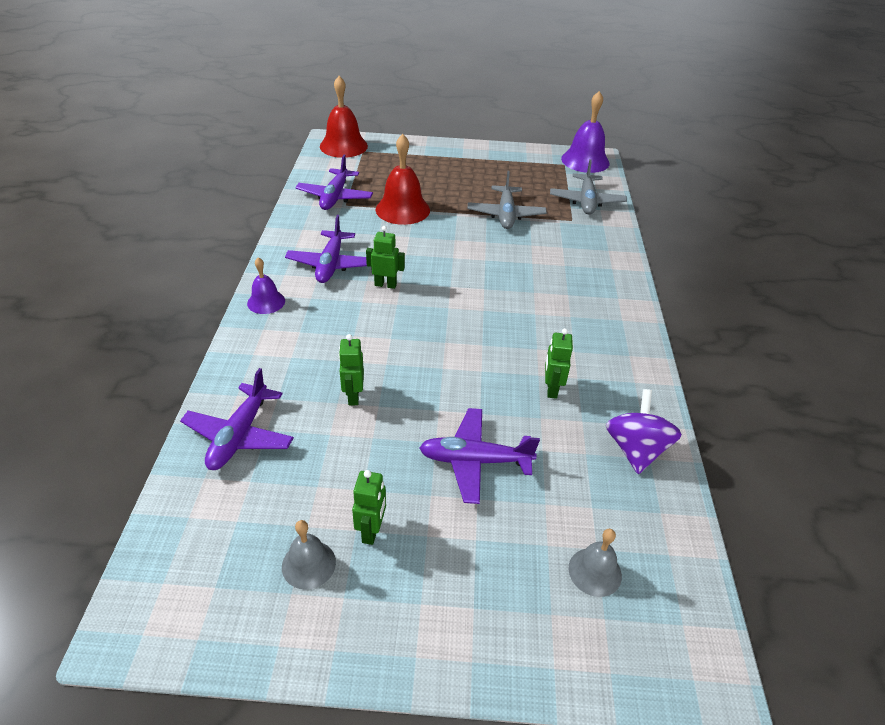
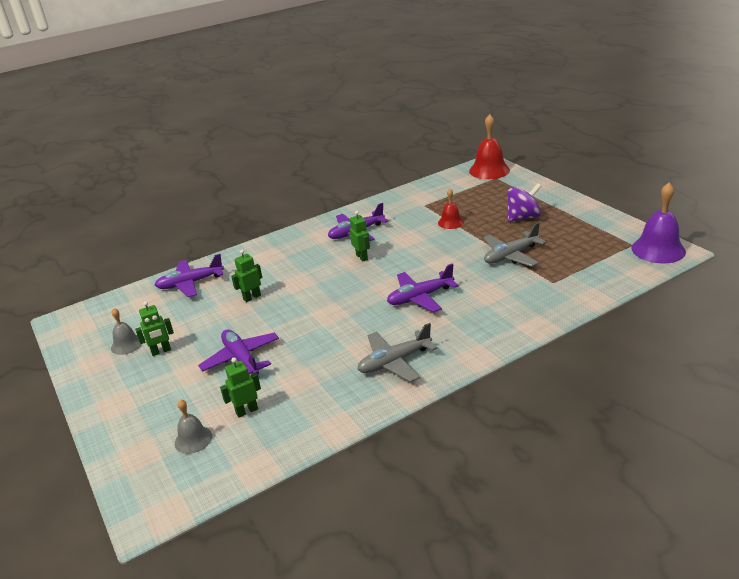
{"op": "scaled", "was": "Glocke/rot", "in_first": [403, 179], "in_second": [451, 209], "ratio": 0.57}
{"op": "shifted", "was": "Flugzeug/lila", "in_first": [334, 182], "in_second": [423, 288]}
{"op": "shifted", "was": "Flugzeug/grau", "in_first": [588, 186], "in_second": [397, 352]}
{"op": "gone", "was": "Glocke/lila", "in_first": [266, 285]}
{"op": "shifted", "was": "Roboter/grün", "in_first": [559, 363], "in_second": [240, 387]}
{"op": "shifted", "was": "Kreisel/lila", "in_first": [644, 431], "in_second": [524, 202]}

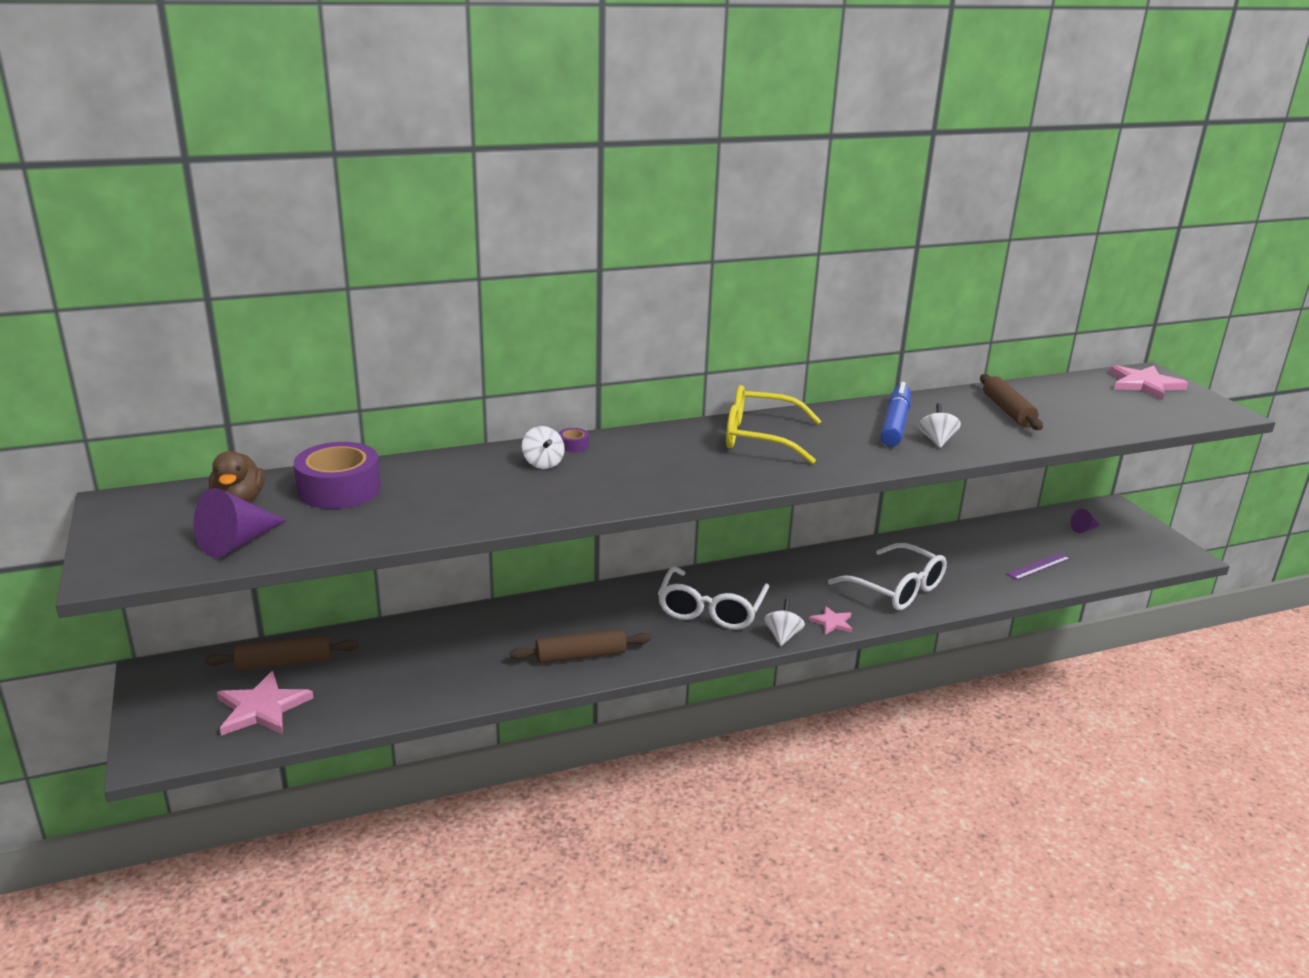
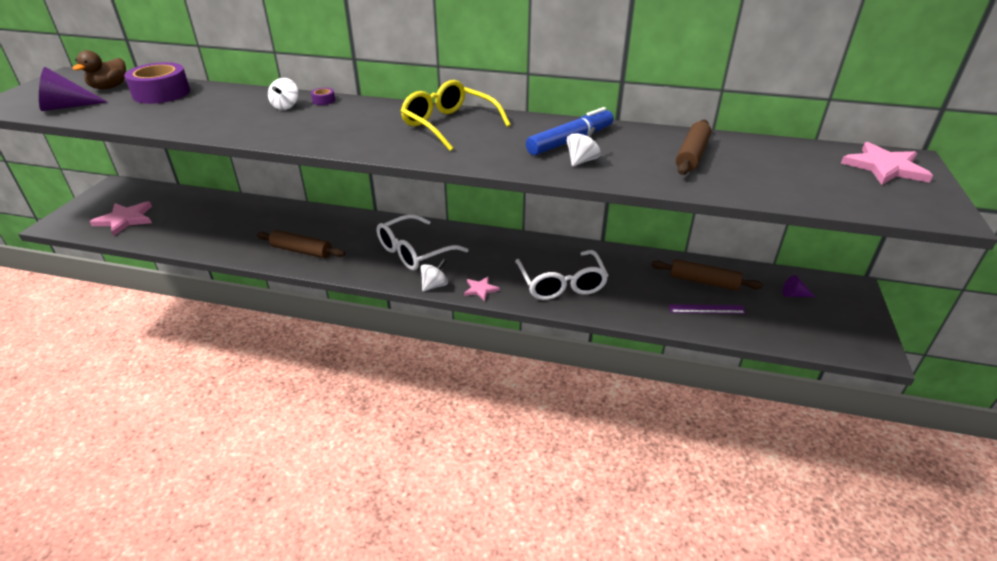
{"op": "shifted", "was": "Nudelholz/braun", "in_first": [282, 652], "in_second": [707, 275]}

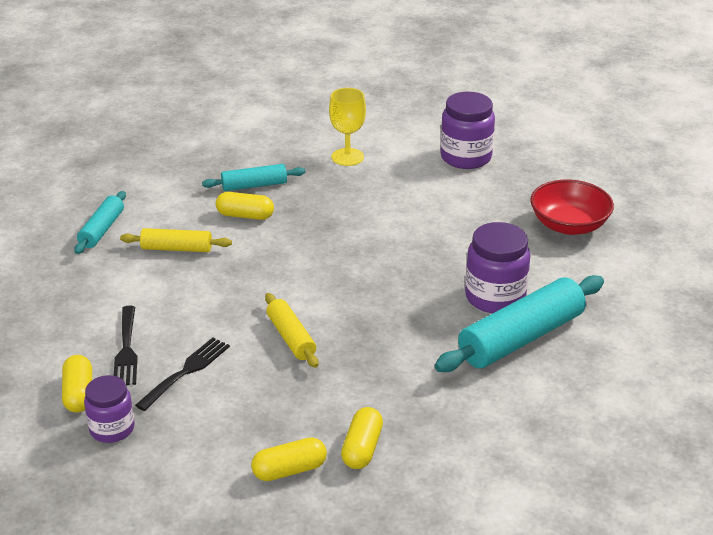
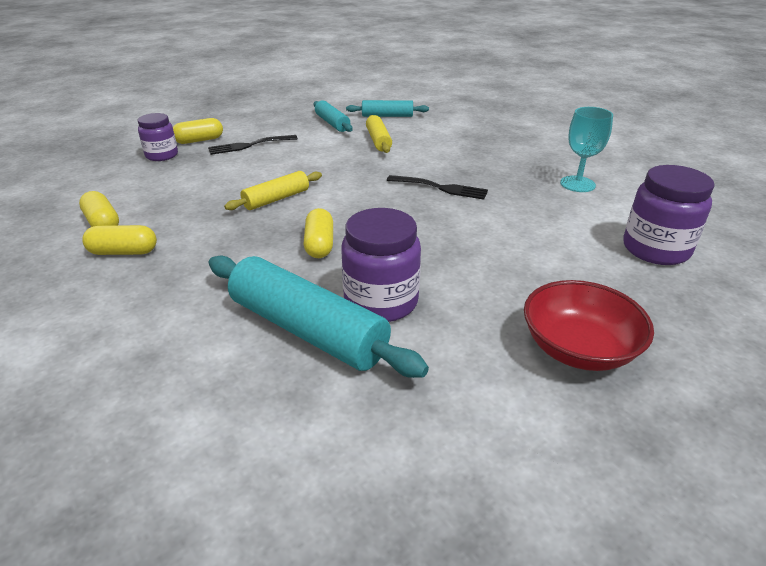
{"op": "repainted", "was": "Kelch/gelb", "now": "Kelch/türkis", "in_first": [347, 127], "in_second": [586, 149]}
{"op": "shifted", "was": "Nudelholz/türkis", "in_first": [253, 177], "in_second": [333, 116]}
{"op": "shifted", "was": "Kapsel/gelb", "in_first": [245, 206], "in_second": [318, 233]}
{"op": "shifted", "was": "Gabel/schwarz", "in_first": [182, 374], "in_second": [437, 187]}

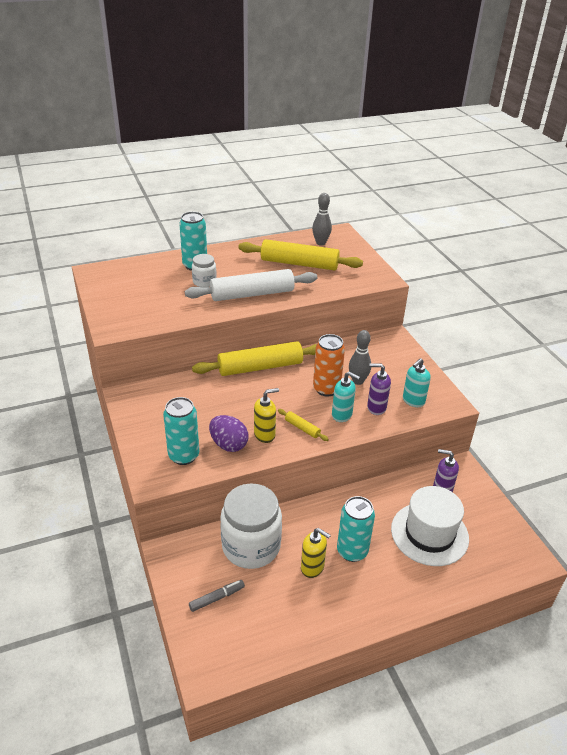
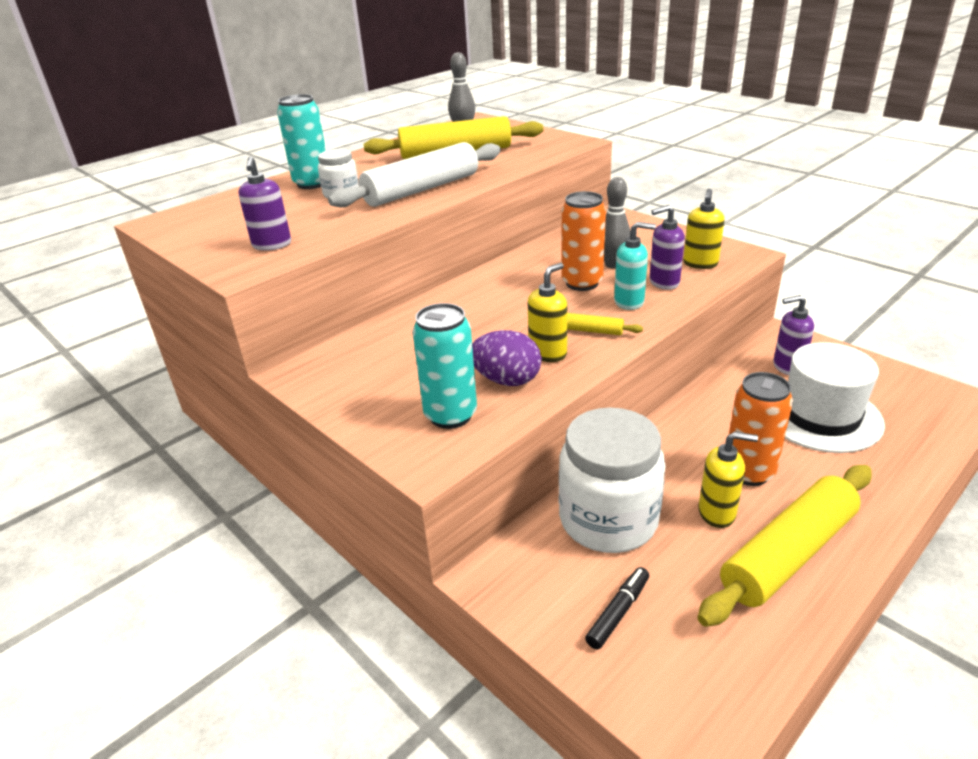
{"op": "shifted", "was": "Nudelholz/gelb", "in_first": [254, 358], "in_second": [784, 546]}
{"op": "repainted", "was": "Seifenspender/türkis", "now": "Seifenspender/gelb", "in_first": [417, 382], "in_second": [703, 229]}
{"op": "repainted", "was": "Dose/türkis", "now": "Dose/orange", "in_first": [356, 529], "in_second": [761, 429]}
{"op": "repainted", "was": "Filzstift/grau", "now": "Filzstift/schwarz", "in_first": [217, 596], "in_second": [617, 608]}
{"op": "new", "now": "Seifenspender/lila", "in_second": [264, 203]}

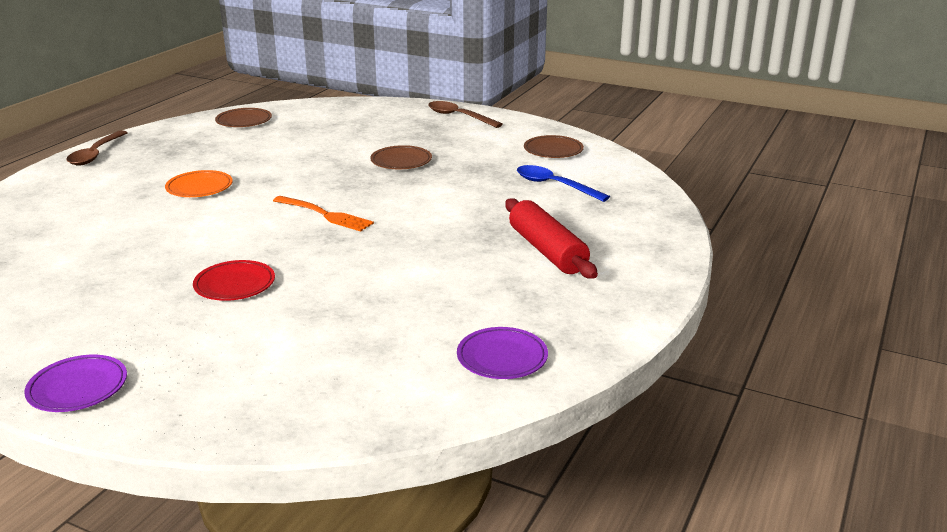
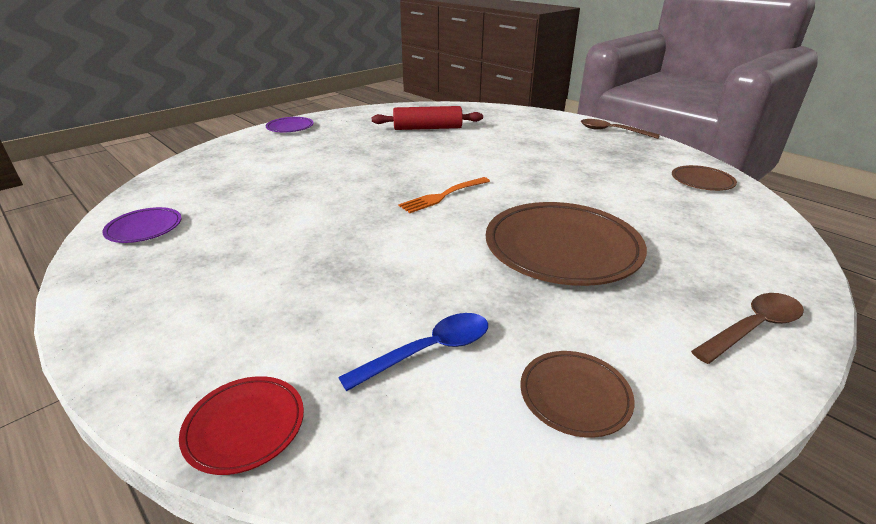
{"op": "scaled", "was": "Teller/braun", "in_first": [401, 157], "in_second": [566, 244], "ratio": 2.06}
{"op": "gone", "was": "Teller/orange", "in_first": [199, 183]}
{"op": "shifted", "was": "Nudelholz/rot", "in_first": [551, 238], "in_second": [427, 118]}
{"op": "shifted", "was": "Teller/rot", "in_first": [234, 280], "in_second": [241, 425]}

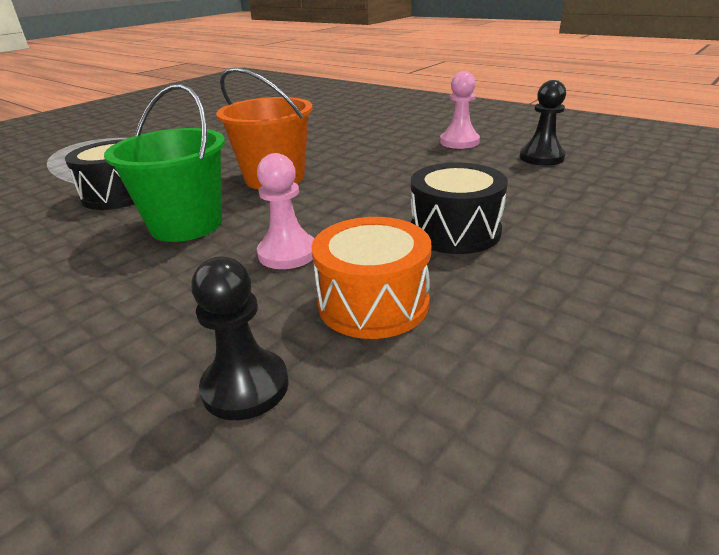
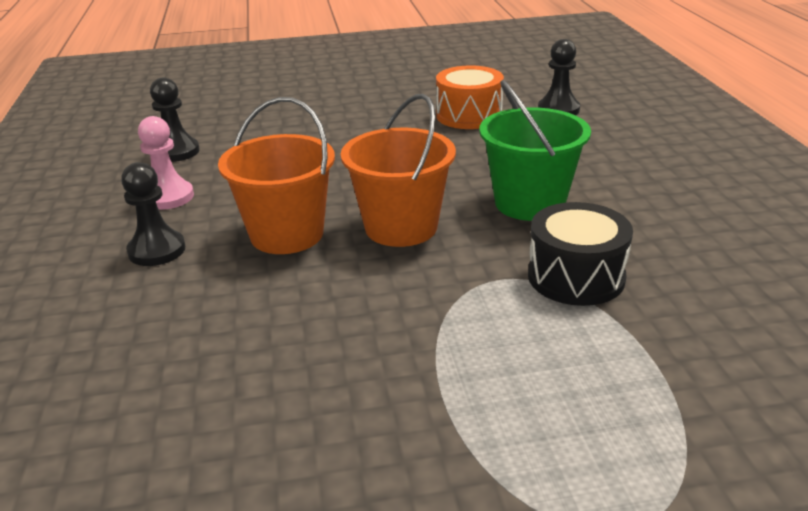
{"op": "gone", "was": "Bauer/rosa", "in_first": [286, 211]}
{"op": "gone", "was": "Trommel/schwarz", "in_first": [459, 208]}
{"op": "new", "now": "Eimer/orange", "in_second": [276, 175]}
{"op": "new", "now": "Bauer/schwarz", "in_second": [153, 214]}

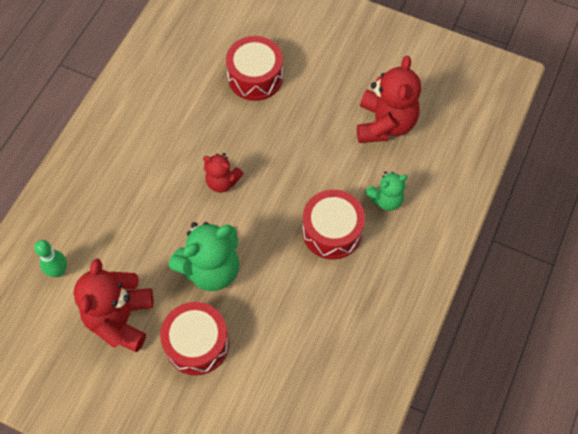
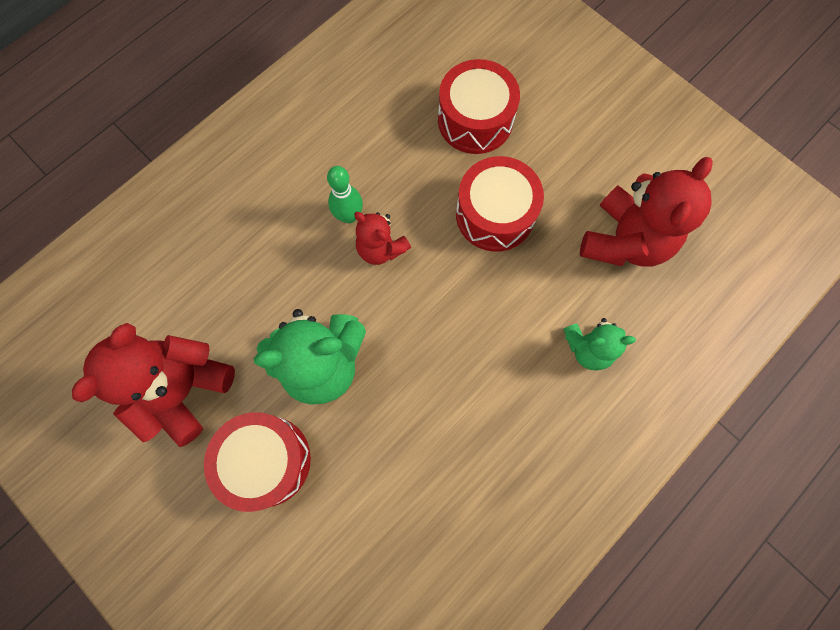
{"op": "shifted", "was": "Trommel/rot", "in_first": [333, 224], "in_second": [500, 204]}
{"op": "shifted", "was": "Bowlingkegel/grün", "in_first": [50, 258], "in_second": [345, 194]}

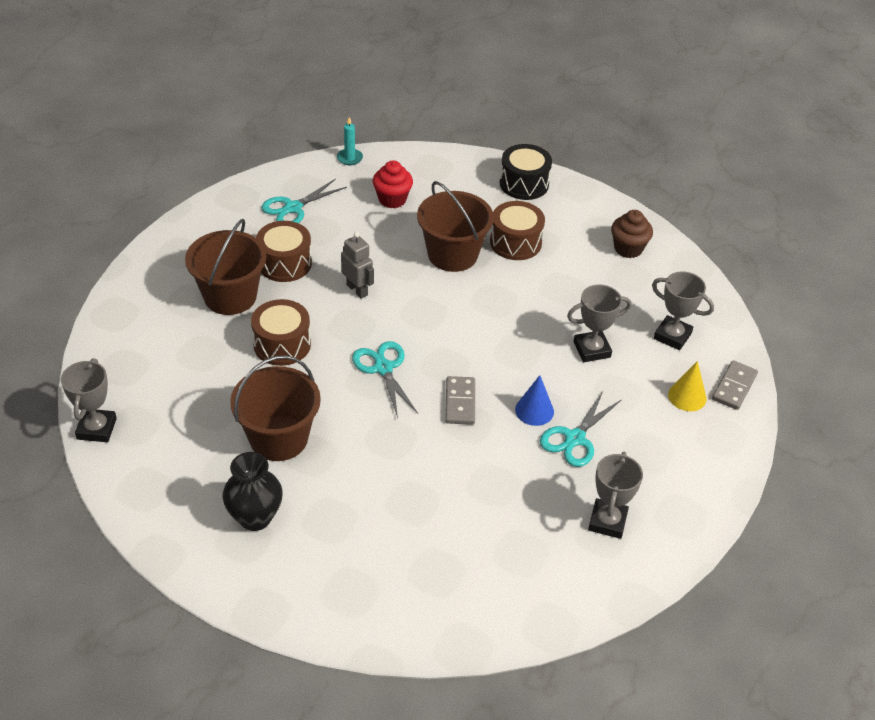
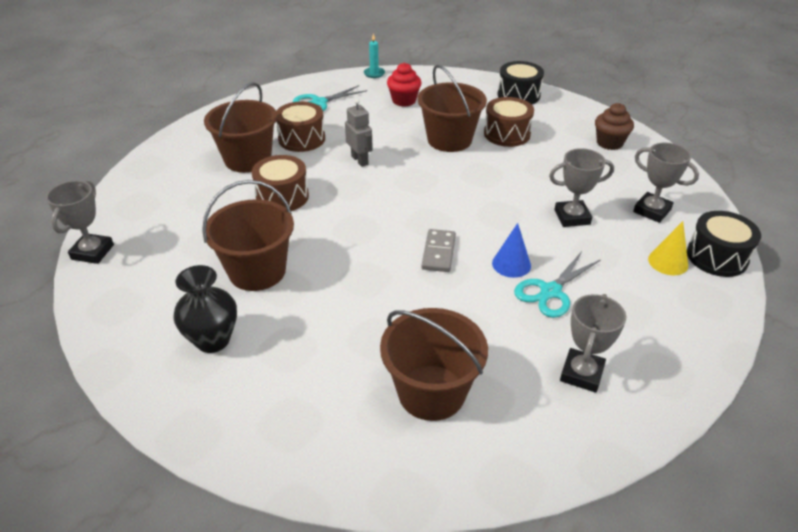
{"op": "gone", "was": "Schere/türkis", "in_first": [385, 379]}
{"op": "swapped", "was": "Dominostein/grau", "now": "Trommel/schwarz", "in_first": [735, 385], "in_second": [724, 244]}
{"op": "new", "now": "Eimer/braun", "in_second": [434, 364]}

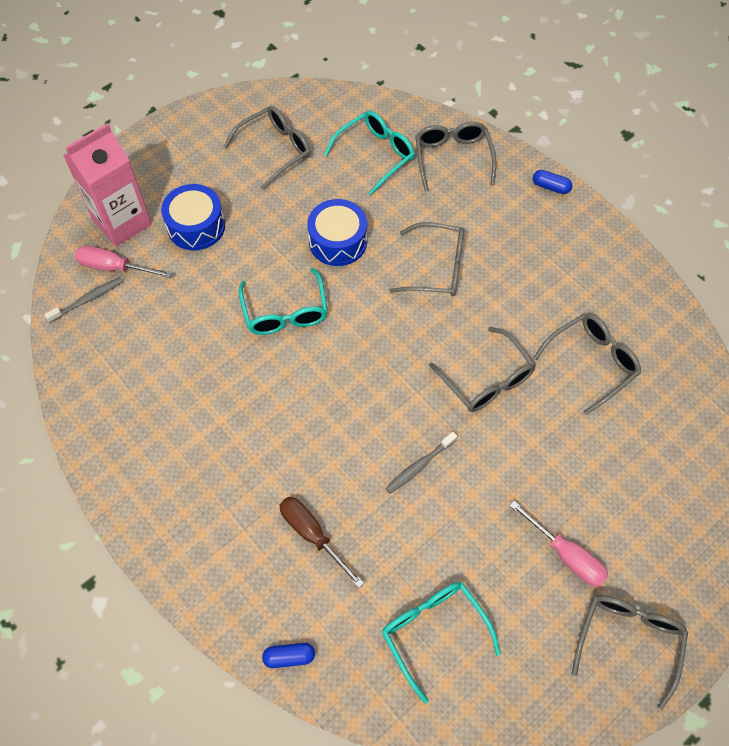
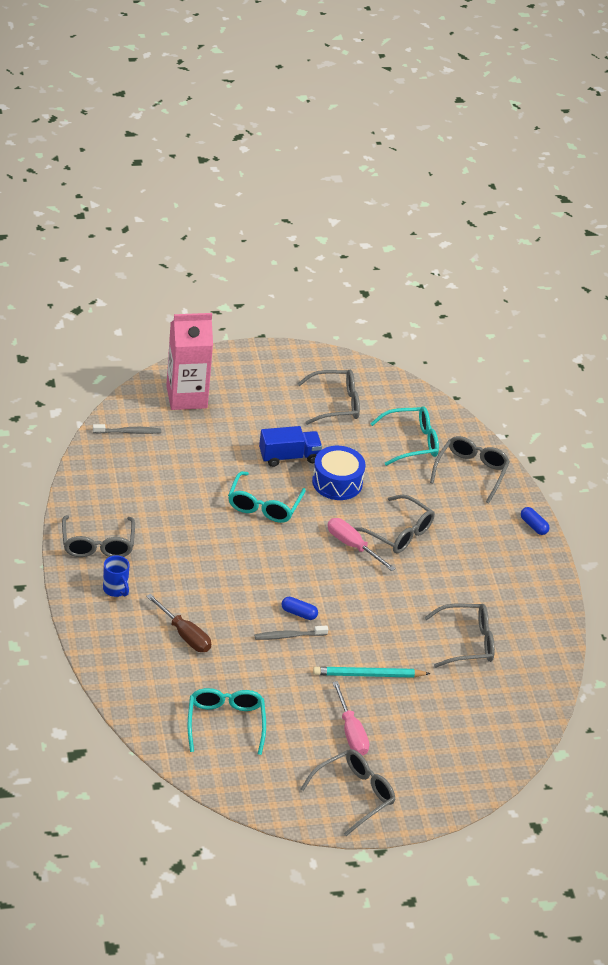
{"op": "gone", "was": "Trommel/blau", "in_first": [193, 217]}
{"op": "shifted", "was": "Schraubenzieher/rosa", "in_first": [123, 261], "in_second": [362, 544]}
{"op": "shifted", "was": "Brille/grau", "in_first": [482, 369], "in_second": [98, 536]}
{"op": "rotated", "was": "Schraubenzieher/braun", "in_first": [321, 542], "in_second": [178, 623], "clockwise": 150}
{"op": "shifted", "was": "Kapsel/blau", "in_first": [288, 655], "in_second": [300, 608]}
{"op": "new", "now": "Lastwagen/blau", "in_second": [290, 446]}
{"op": "new", "now": "Tasse/blau", "in_second": [116, 576]}
{"op": "new", "now": "Bleistift/türkis", "in_second": [372, 672]}

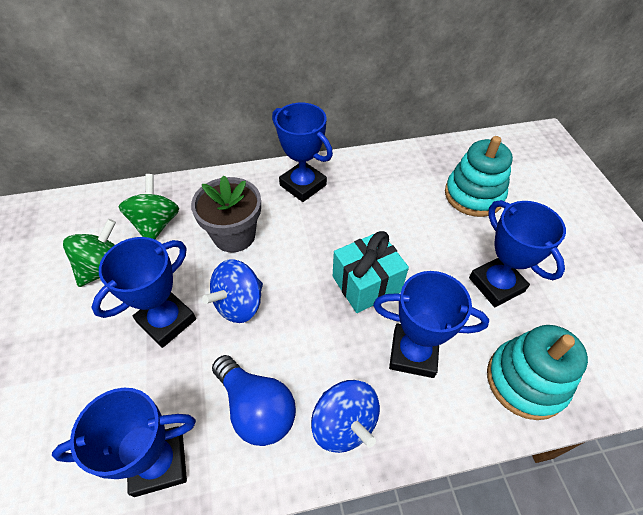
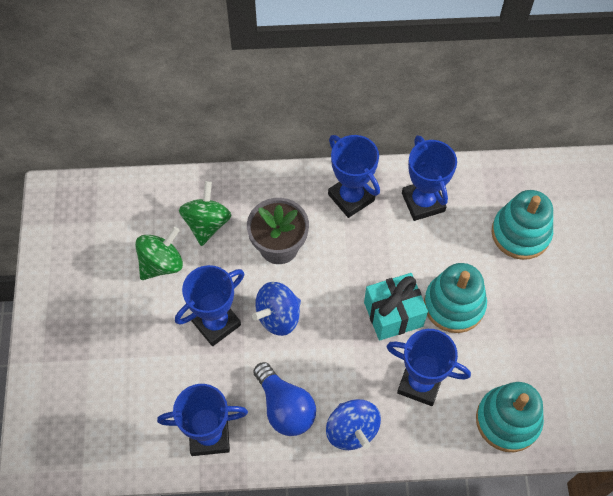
{"op": "shifted", "was": "Pokal/blau", "in_first": [517, 253], "in_second": [429, 178]}
{"op": "new", "now": "Stapelspielzeug/türkis", "in_second": [455, 298]}

